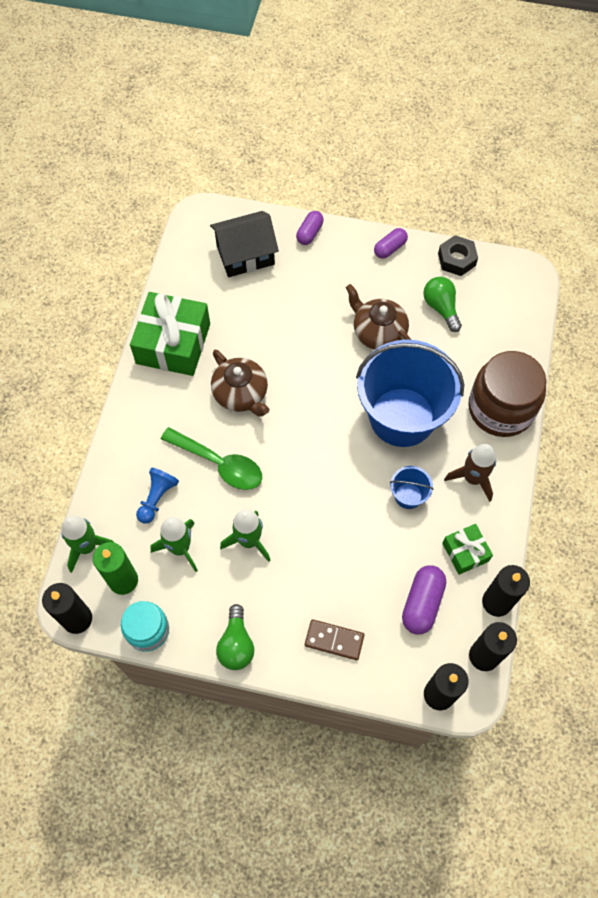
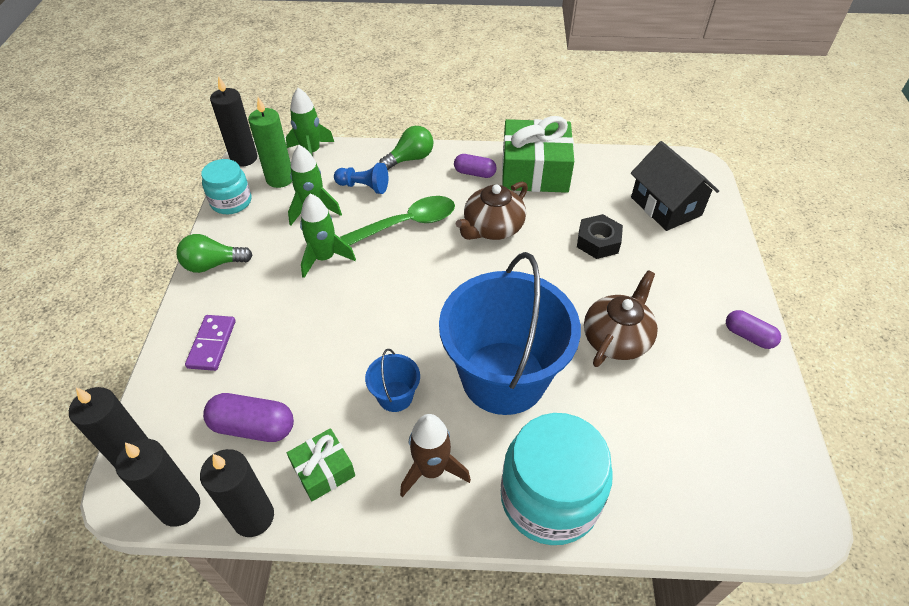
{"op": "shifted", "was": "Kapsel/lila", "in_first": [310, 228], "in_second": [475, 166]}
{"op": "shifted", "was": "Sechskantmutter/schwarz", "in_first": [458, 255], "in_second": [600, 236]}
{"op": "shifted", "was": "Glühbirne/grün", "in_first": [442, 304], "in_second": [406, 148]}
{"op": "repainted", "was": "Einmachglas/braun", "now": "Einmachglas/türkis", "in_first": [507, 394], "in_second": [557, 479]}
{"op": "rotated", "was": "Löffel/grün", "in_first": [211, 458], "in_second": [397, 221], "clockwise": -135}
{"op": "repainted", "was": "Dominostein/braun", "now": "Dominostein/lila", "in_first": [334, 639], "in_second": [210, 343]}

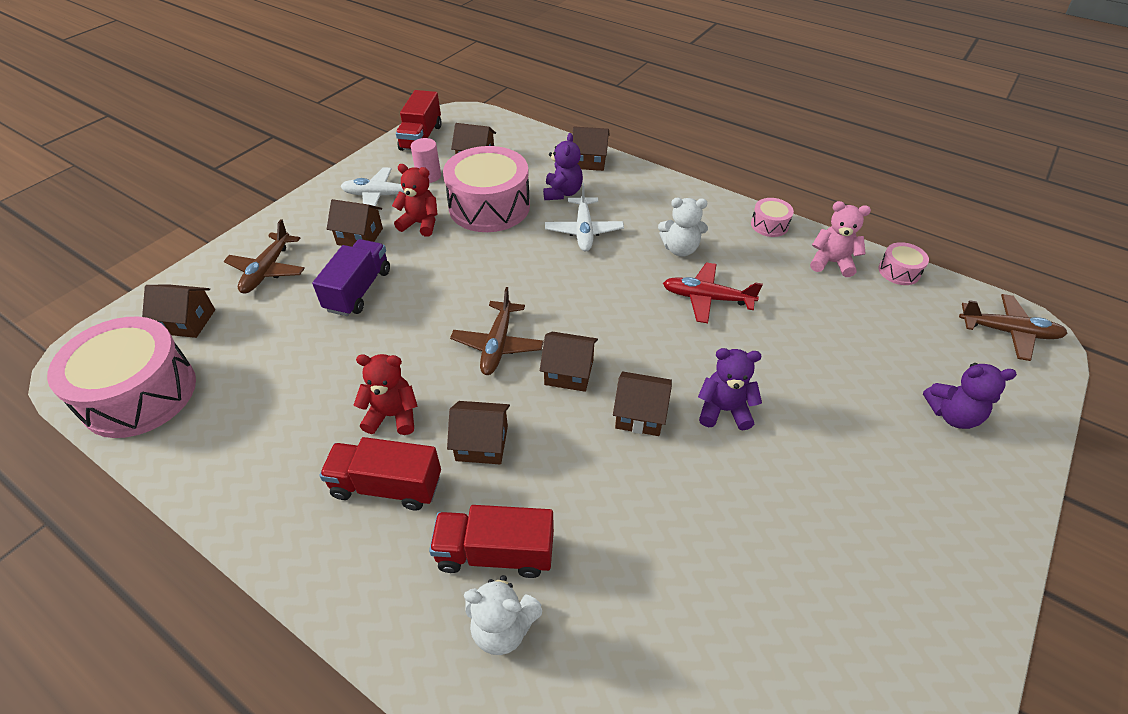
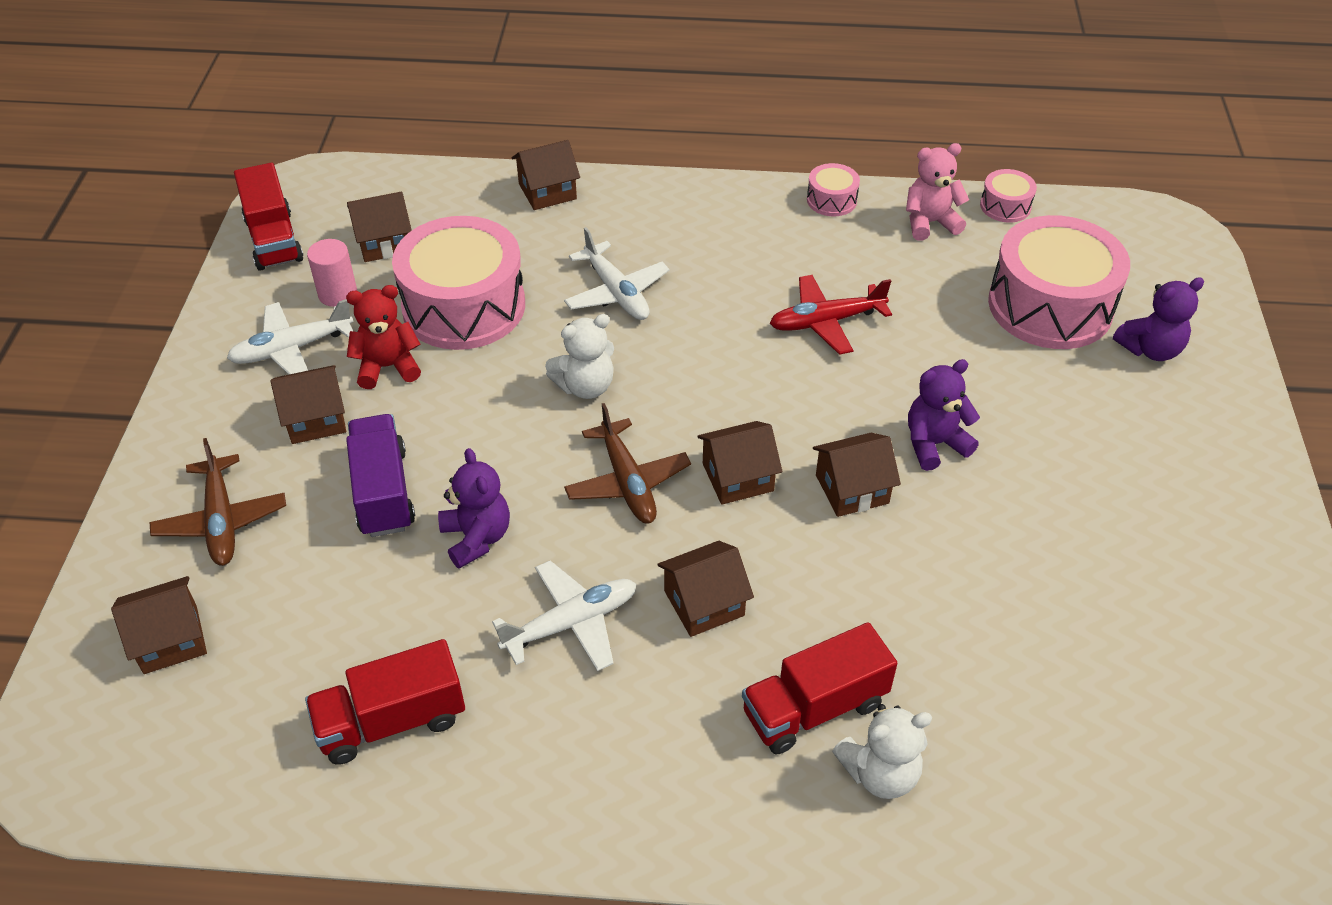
{"op": "shifted", "was": "Teddybär/lila", "in_first": [563, 166], "in_second": [474, 508]}
{"op": "shifted", "was": "Teddybär/weiß", "in_first": [683, 227], "in_second": [579, 356]}
{"op": "gone", "was": "Flugzeug/braun", "in_first": [1013, 327]}
{"op": "shifted", "was": "Trommel/rosa", "in_first": [121, 377], "in_second": [1059, 282]}
{"op": "swapped", "was": "Teddybär/rot", "now": "Flugzeug/weiß", "in_first": [386, 394], "in_second": [564, 616]}
{"op": "shifted", "was": "Lastwagen/rot", "in_first": [380, 474], "in_second": [385, 702]}

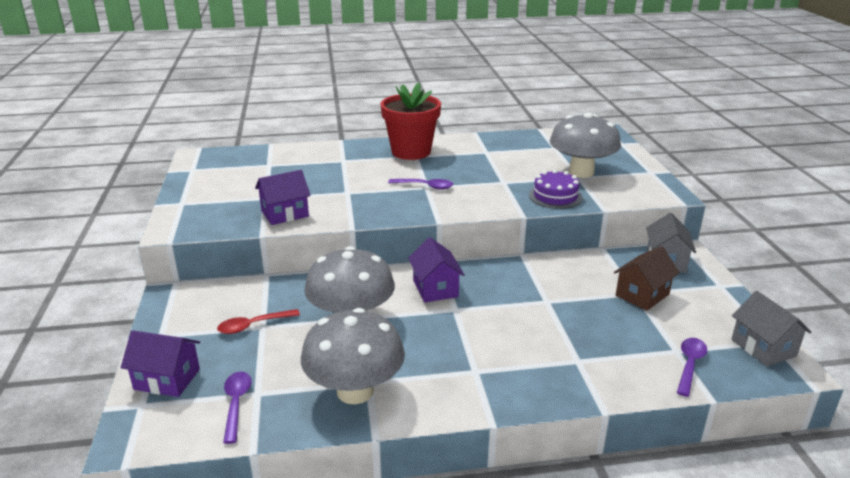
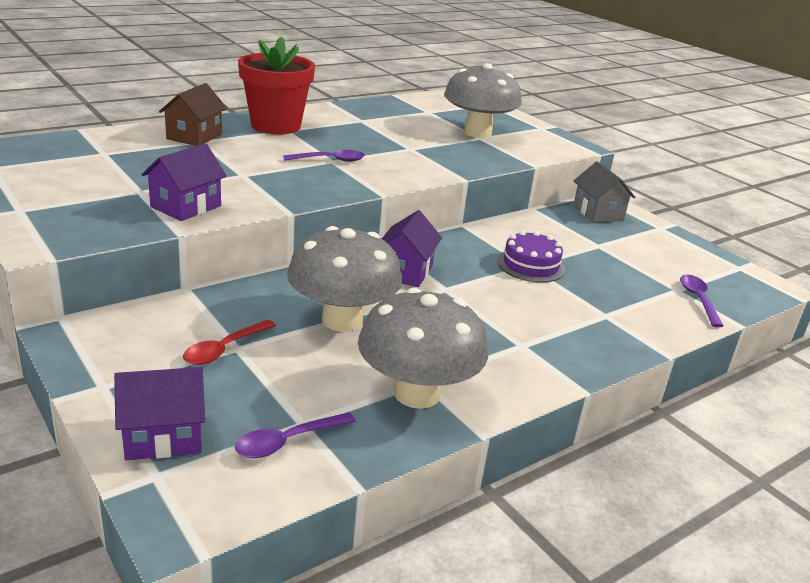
{"op": "shifted", "was": "Kuchen/lila", "in_first": [556, 189], "in_second": [531, 256]}
{"op": "rotated", "was": "Haus/lila", "in_first": [436, 270], "in_second": [412, 248], "clockwise": 60}
{"op": "shifted", "was": "Haus/braun", "in_first": [647, 278], "in_second": [193, 114]}
{"op": "gone", "was": "Haus/grau", "in_first": [771, 329]}
{"op": "rotated", "was": "Löffel/lila", "in_first": [237, 408], "in_second": [295, 435], "clockwise": -90}

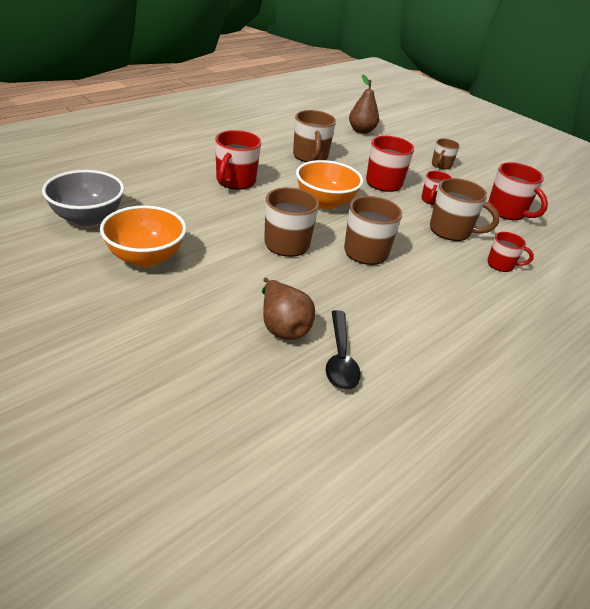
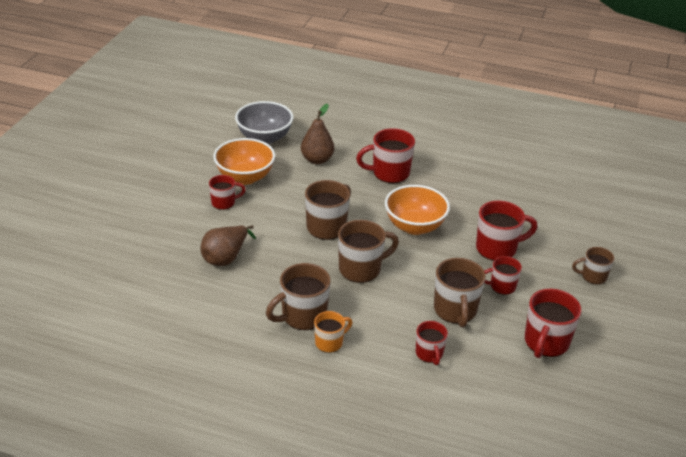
{"op": "shifted", "was": "Birne/braun", "in_first": [364, 104], "in_second": [317, 134]}
{"op": "shifted", "was": "Tasse/braun", "in_first": [314, 136], "in_second": [298, 296]}
{"op": "gone", "was": "Löffel/schwarz", "in_first": [343, 350]}
{"op": "new", "now": "Tasse/rot", "in_second": [227, 192]}
{"op": "new", "now": "Tasse/orange", "in_second": [333, 332]}

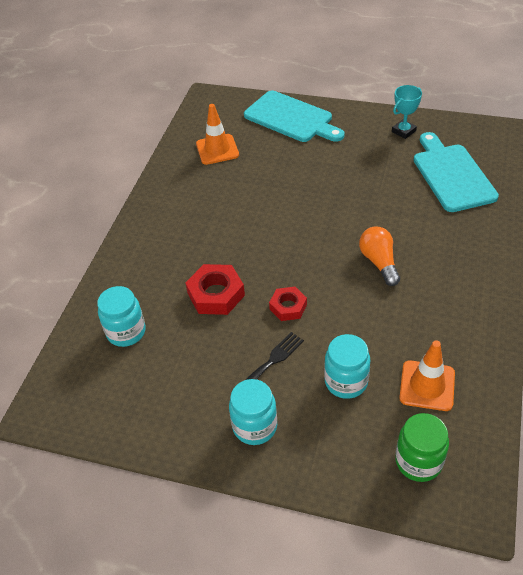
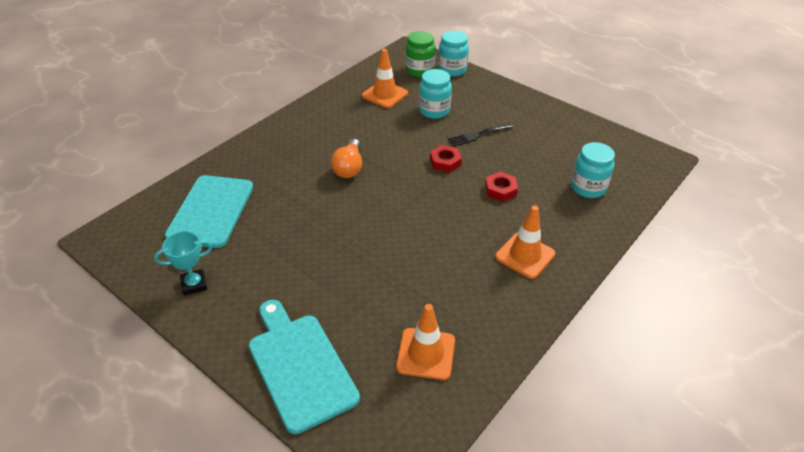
{"op": "scaled", "was": "Sechskantmutter/rot", "in_first": [215, 289], "in_second": [501, 187], "ratio": 0.64}
{"op": "shifted", "was": "Einmachglas/türkis", "in_first": [253, 412], "in_second": [453, 53]}
{"op": "new", "now": "Leitkegel/orange", "in_second": [525, 242]}

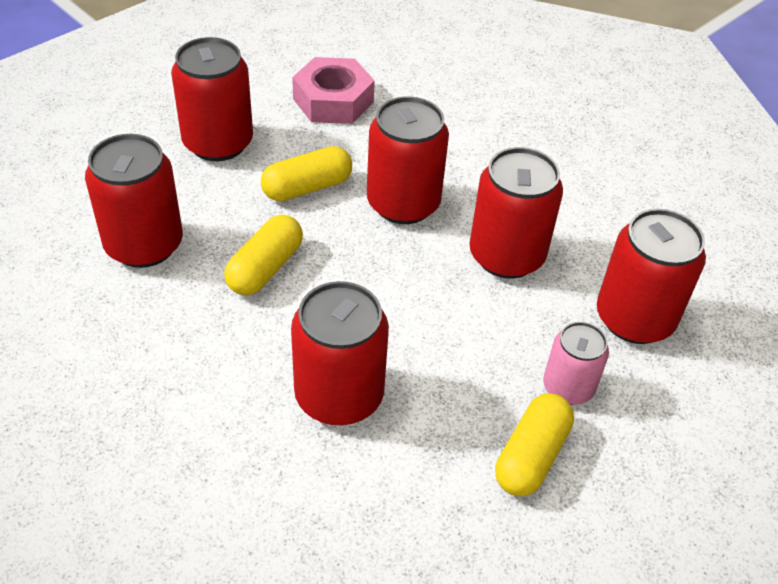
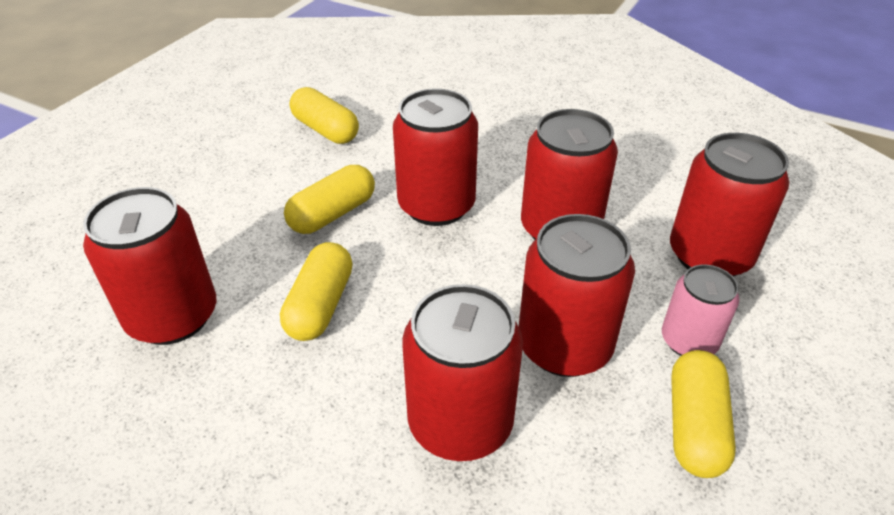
{"op": "shifted", "was": "Dose/rot", "in_first": [212, 99], "in_second": [577, 295]}
{"op": "swapped", "was": "Sechskantmutter/rosa", "now": "Kapsel/gelb", "in_first": [333, 90], "in_second": [324, 115]}

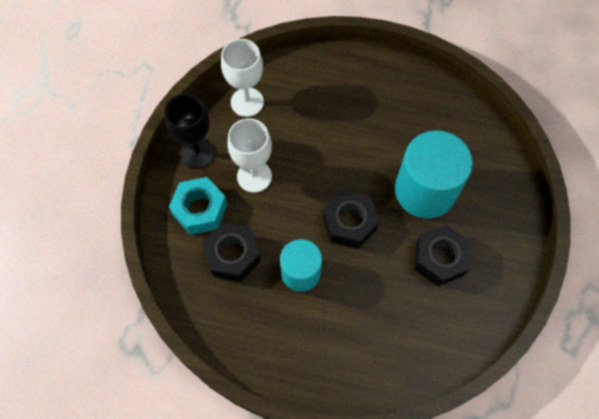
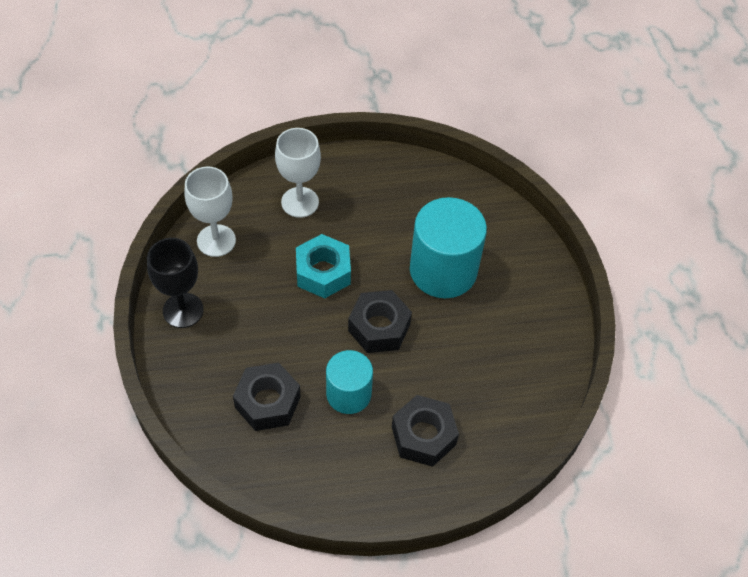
{"op": "shifted", "was": "Kelch/weiß", "in_first": [249, 155], "in_second": [298, 173]}
{"op": "shifted", "was": "Sechskantmutter/türkis", "in_first": [198, 206], "in_second": [323, 266]}
{"op": "shifted", "was": "Sechskantmutter/schwarz", "in_first": [442, 255], "in_second": [425, 431]}

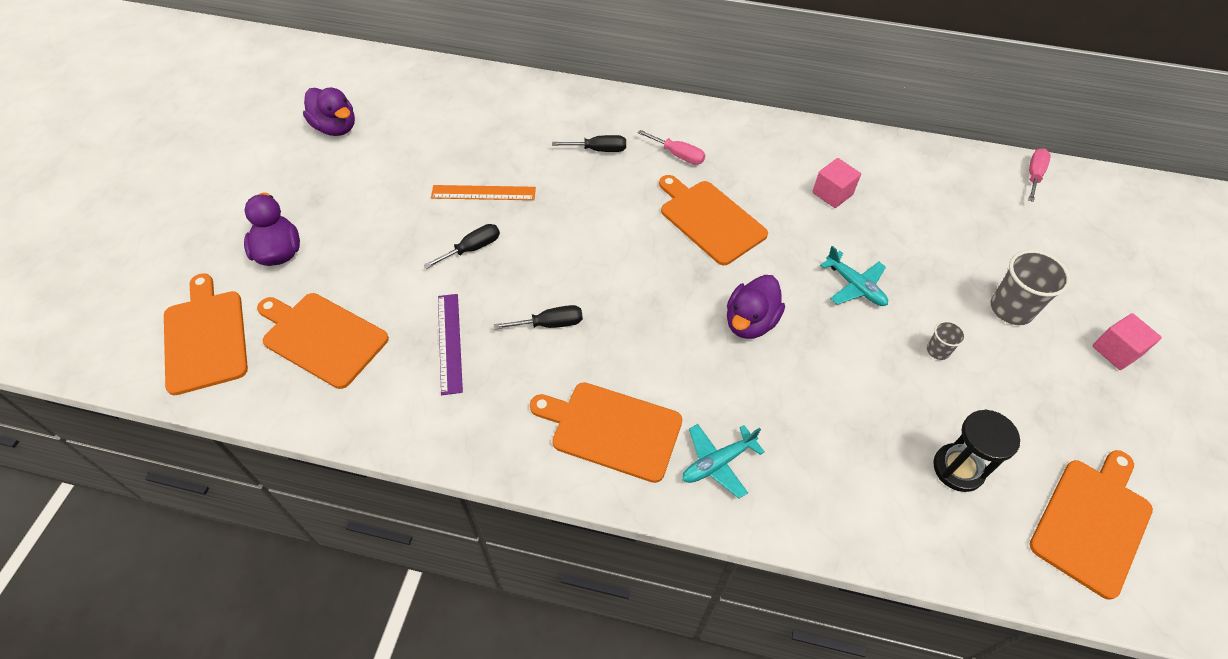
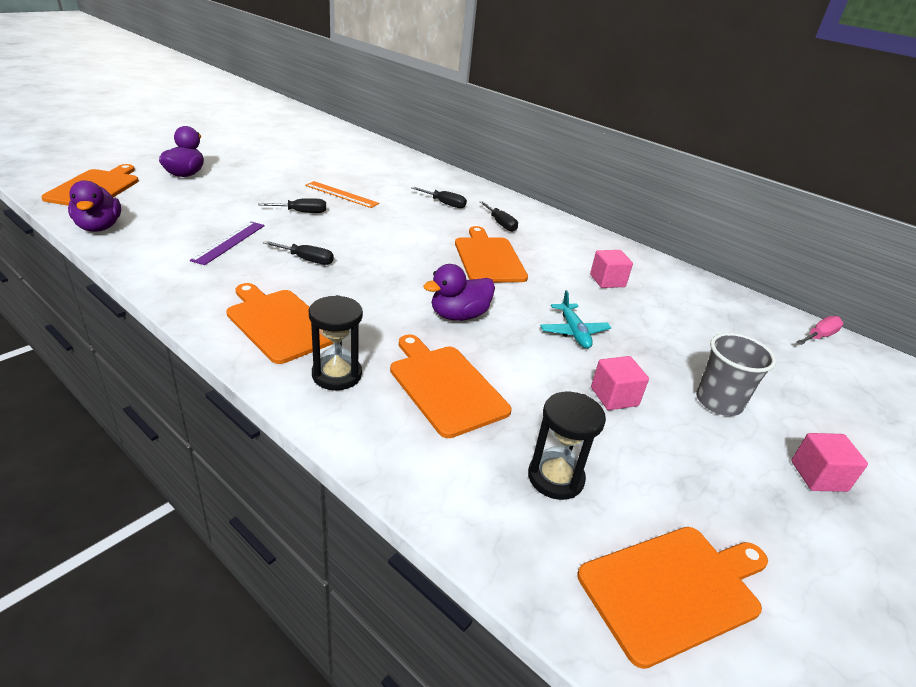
{"op": "shifted", "was": "Ente/lila", "in_first": [329, 112], "in_second": [94, 206]}
{"op": "repainted", "was": "Schraubenzieher/rosa", "now": "Schraubenzieher/schwarz", "in_first": [671, 147], "in_second": [499, 216]}
{"op": "shifted", "was": "Schneidebrett/orange", "in_first": [323, 341], "in_second": [451, 386]}
{"op": "swapped", "was": "Becher/grau", "now": "Kubus/rosa", "in_first": [946, 340], "in_second": [620, 383]}
{"op": "swapped", "was": "Flugzeug/türkis", "now": "Sanduhr/schwarz", "in_first": [723, 461], "in_second": [336, 342]}

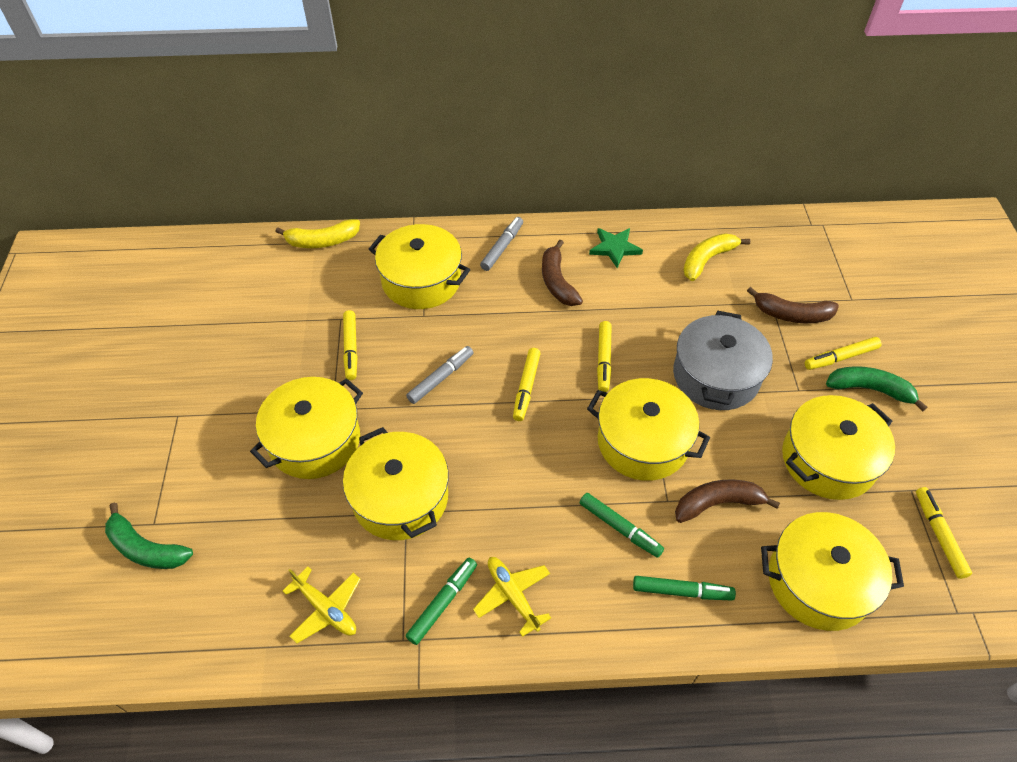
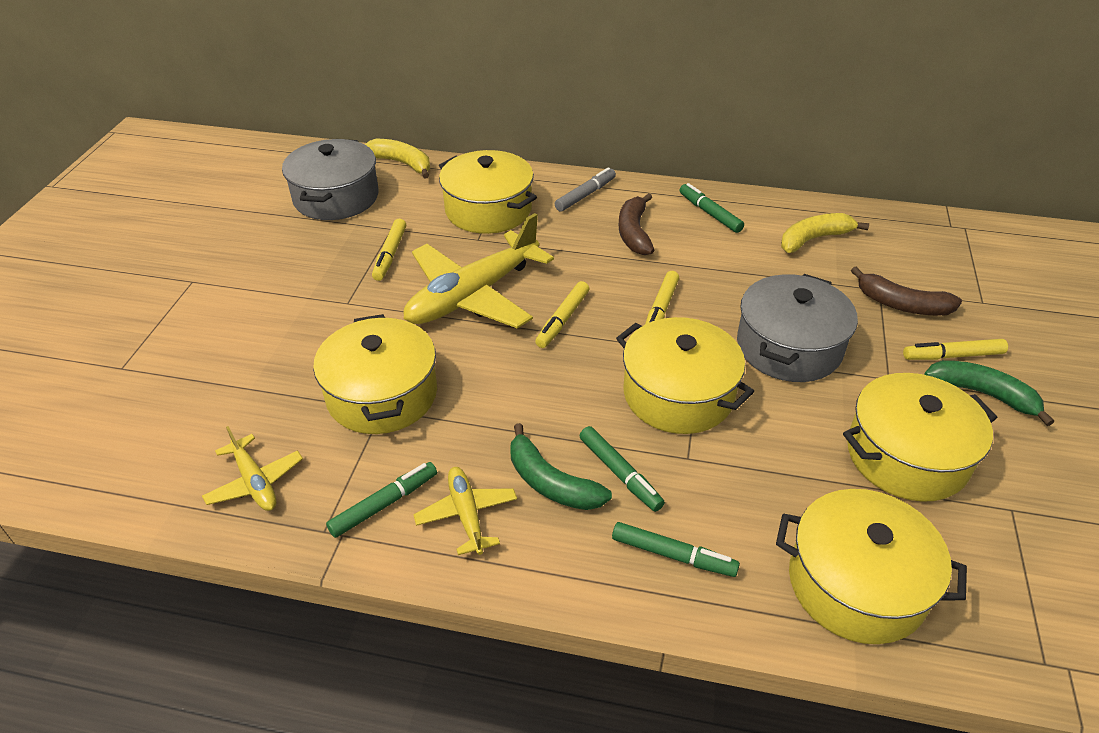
{"op": "rotated", "was": "Banane/gelb", "in_first": [317, 233], "in_second": [397, 159], "clockwise": -150}
{"op": "swapped", "was": "Stern/grün", "now": "Filzstift/grün", "in_first": [616, 248], "in_second": [711, 208]}
{"op": "swapped", "was": "Filzstift/grau", "now": "Flugzeug/gelb", "in_first": [440, 375], "in_second": [479, 270]}
{"op": "gone", "was": "Kochtopf/gelb", "in_first": [306, 428]}
{"op": "gone", "was": "Banane/braun", "in_first": [727, 501]}
{"op": "gone", "was": "Filzstift/gelb", "in_first": [944, 533]}
{"op": "shifted", "was": "Banane/grün", "in_first": [149, 536], "in_second": [561, 466]}
{"op": "new", "now": "Kochtopf/grau", "in_second": [330, 179]}

